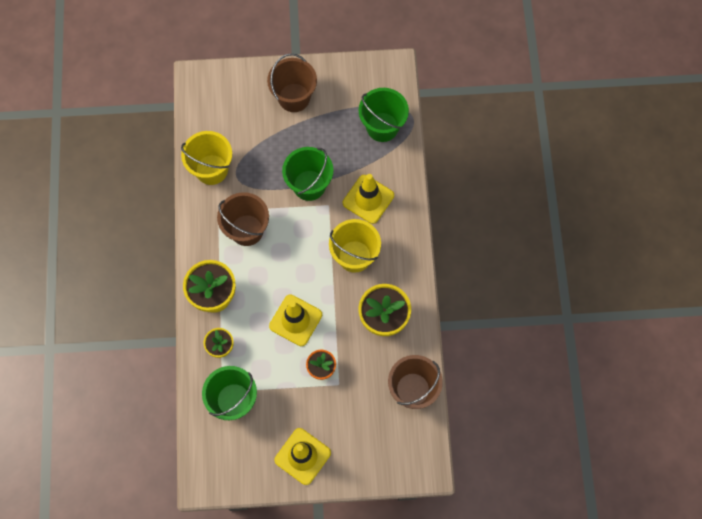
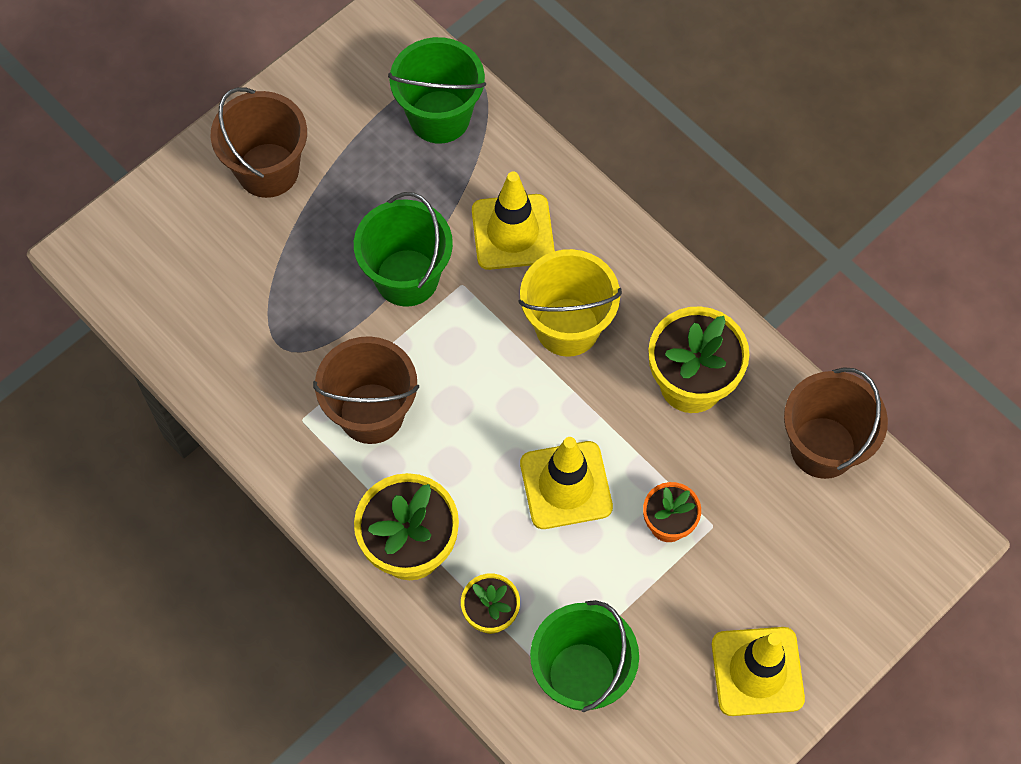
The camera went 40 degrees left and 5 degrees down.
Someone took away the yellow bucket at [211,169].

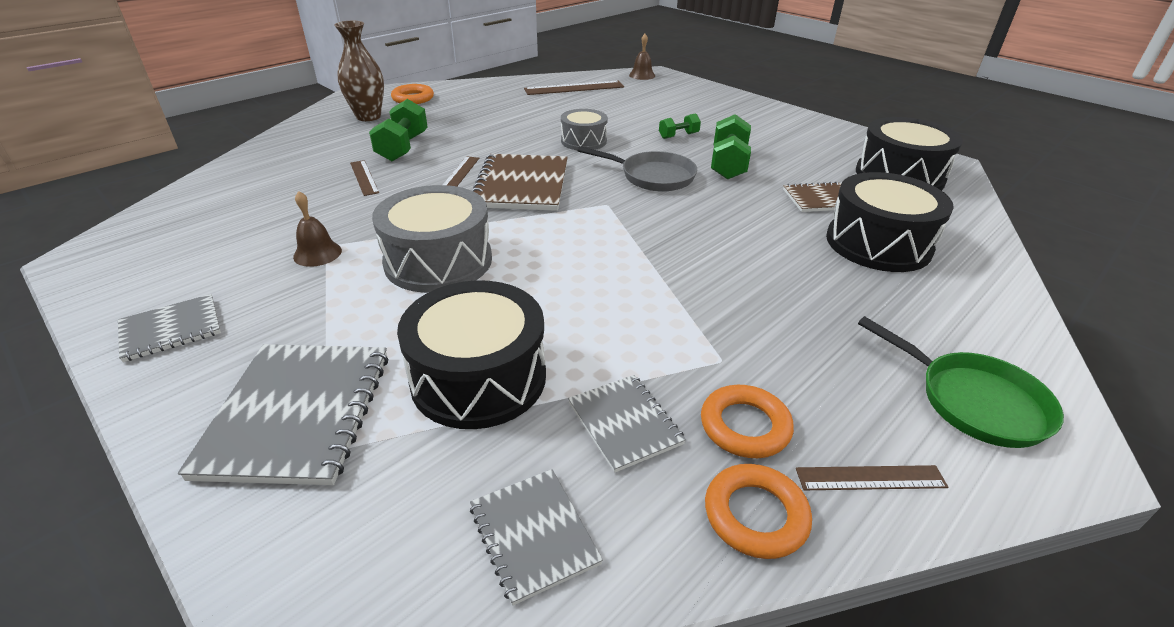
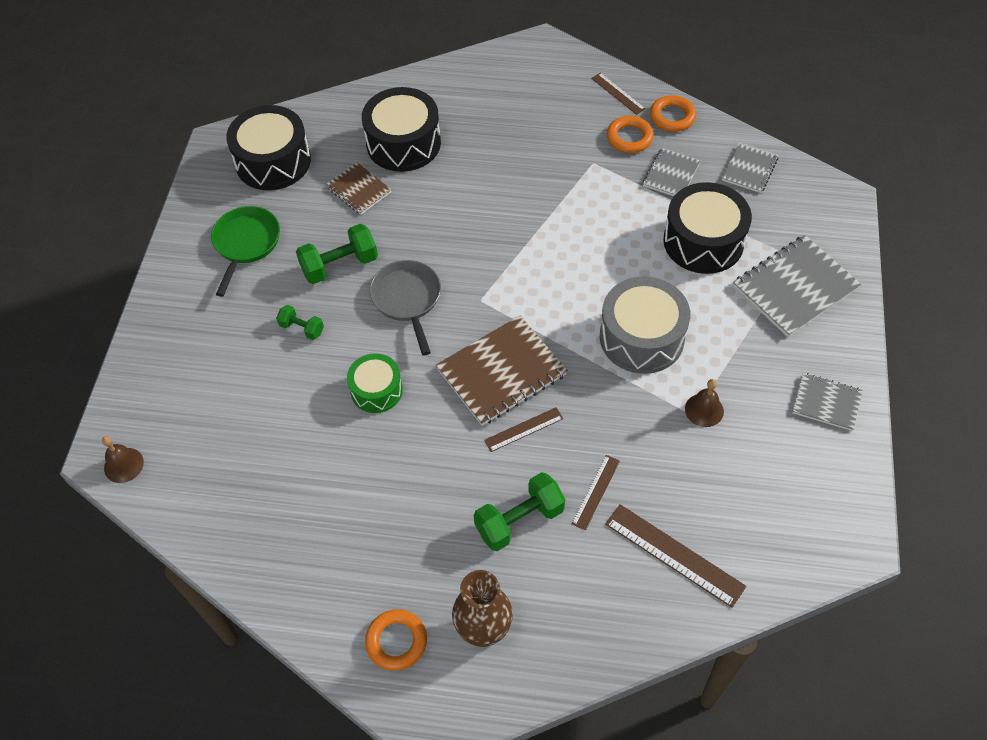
The camera went 125 degrees left and 20 degrees up.
Someone carried the brown ruler from [574,88] to [674,555].
Someone repainted the grey drum at [583,141], which became the green drum at [376,390].
Someone carried the green pan from [973,401] to [246,244].

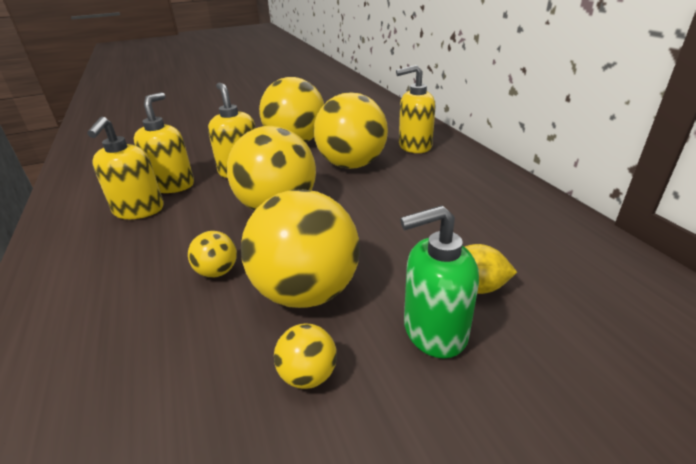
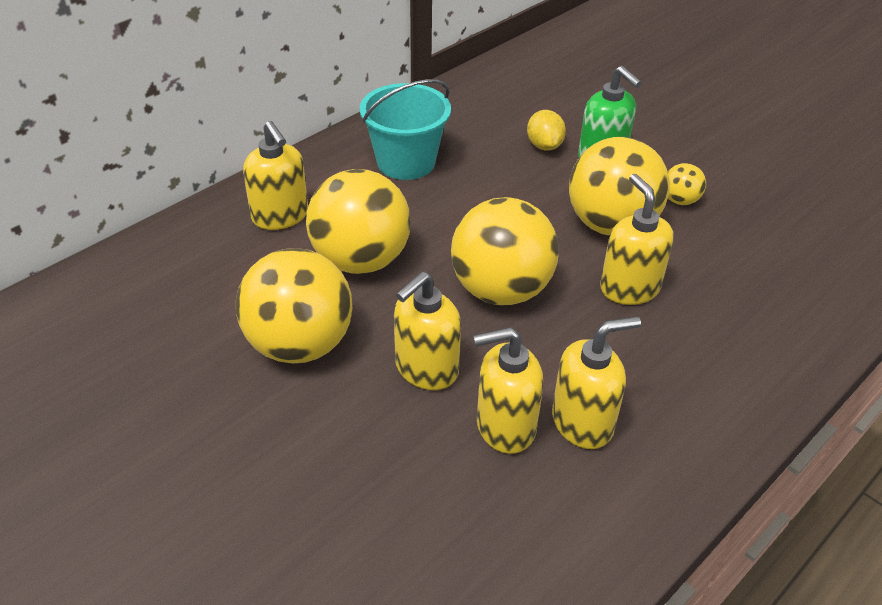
The camera went 115 degrees left and 10 degrees up.
Someone swapped the yellow ball at [217,272] for the yellow soap dispenser at [629,288].
Someone put down the turquoise bucket at [406,162].

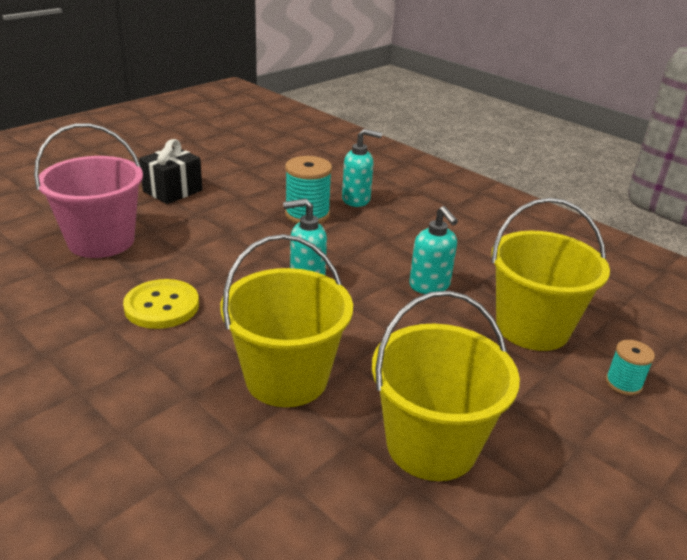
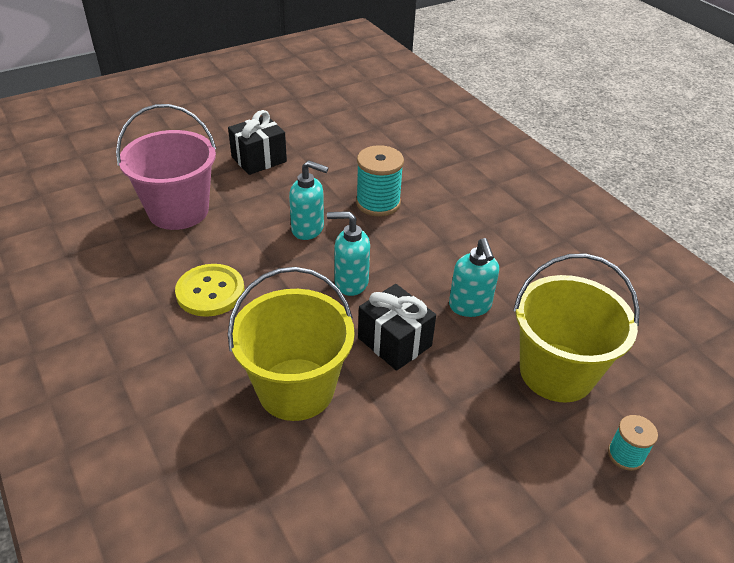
The camera went 15 degrees right and 10 degrees up.
Someone carried the turquoise soap dispenser from [356,200] to [308,229].
Someone took away the yellow bucket at [431,445].
Someone put down the black gift at [394,342].

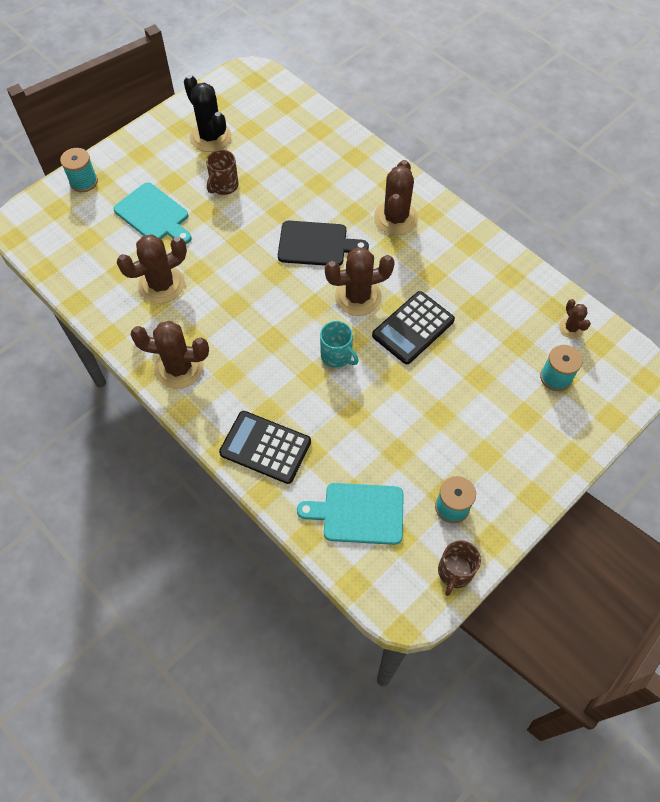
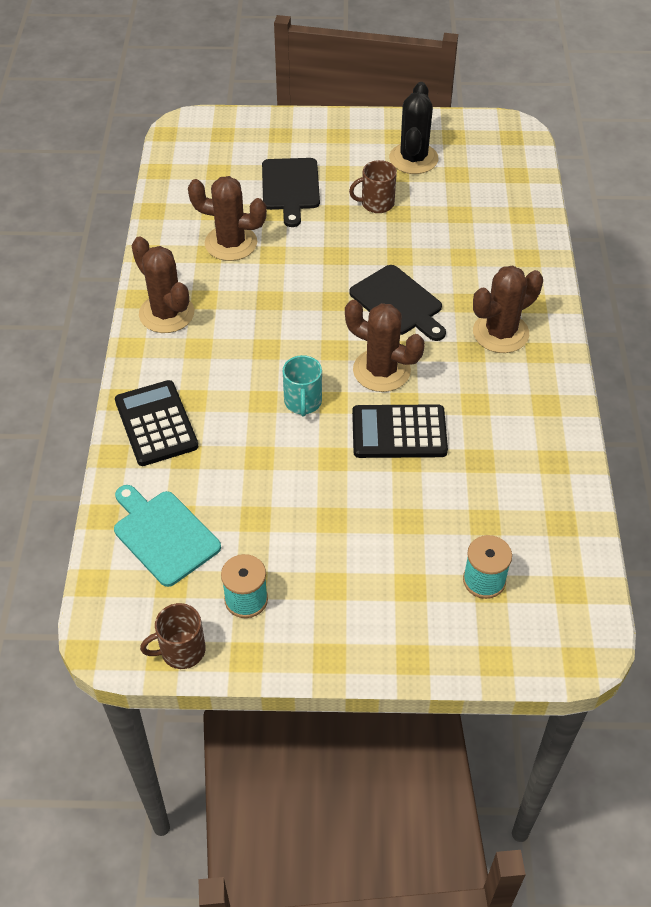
The camera went 45 degrees right and 10 degrees down.
Someone took away the turquoise spool at [84,182].
Someone repainted the turquoise cutting board at [154,215], which became the black cutting board at [290,187].
Someone took away the brown cactus at [571,328].

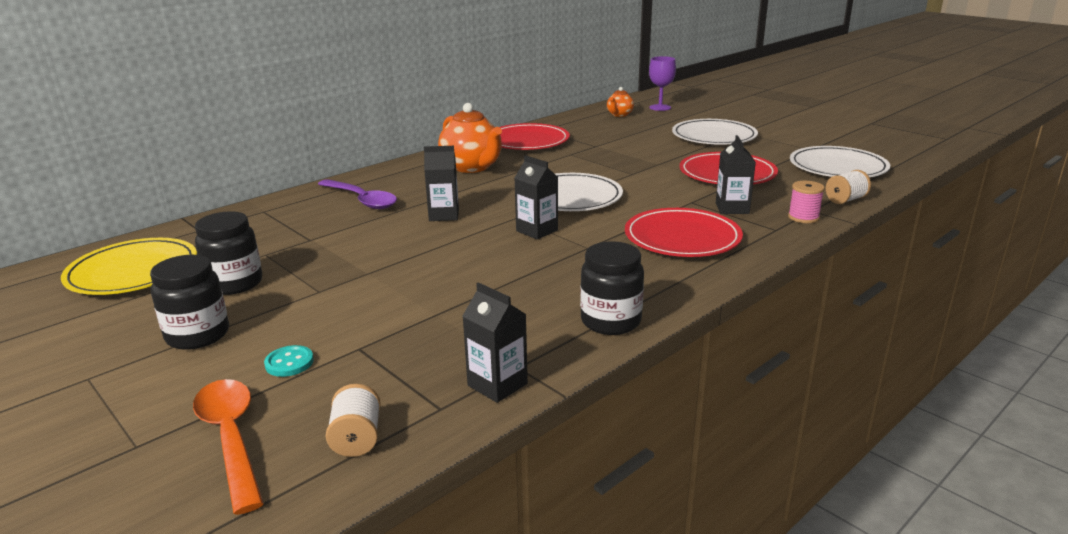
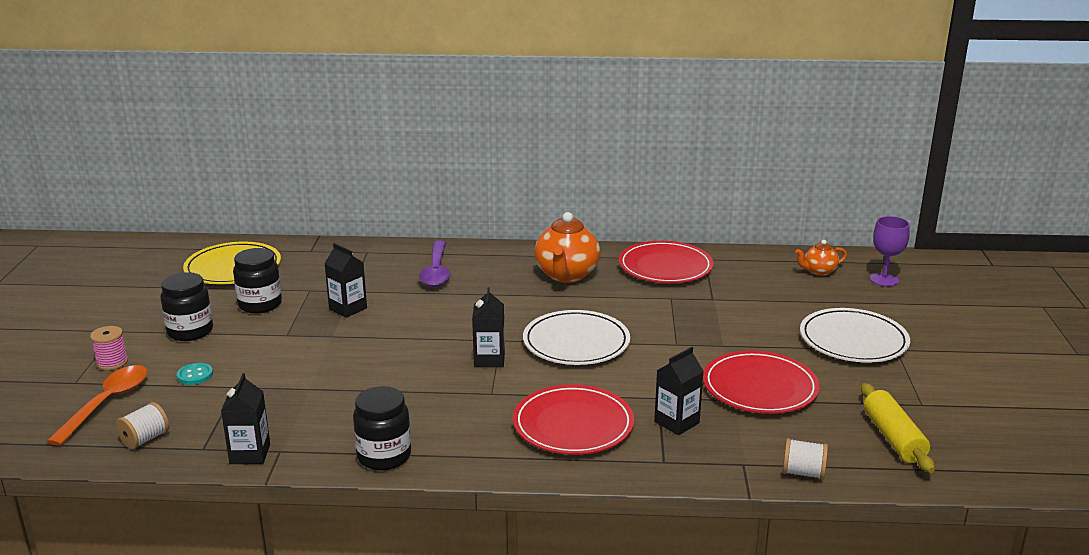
The camera went 45 degrees right and 0 degrees up.
Someone carried the black carton from [444,215] to [348,308].
Someone swapped the white plate at [838,167] for the yellow rolling pin at [893,438].
Someone carried the pink spool from [803,217] to [112,362].

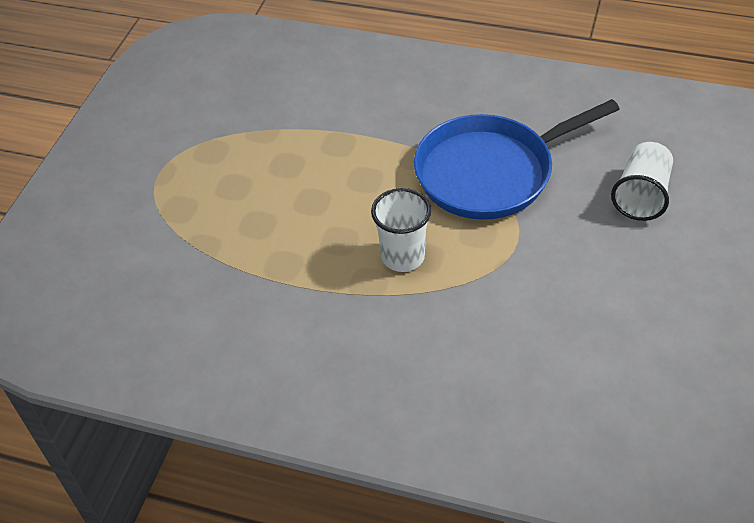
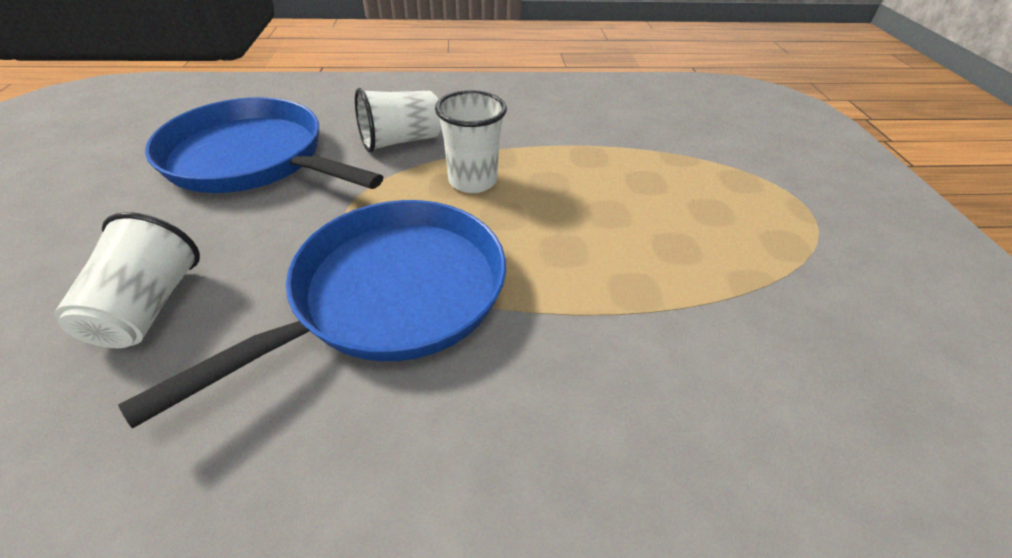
The camera went 155 degrees right and 5 degrees down.
Someone put down the white cup at [401,141].
Someone put down the blue pan at [252,158].

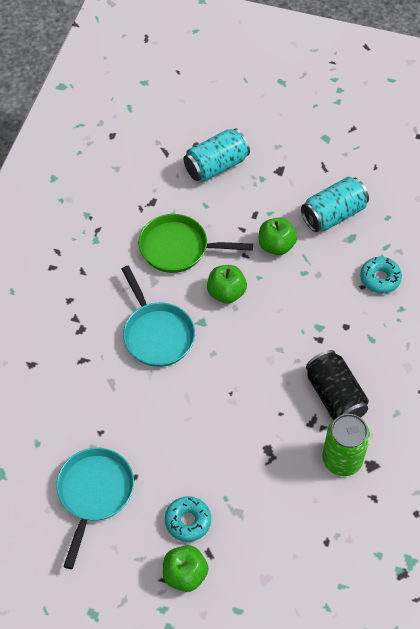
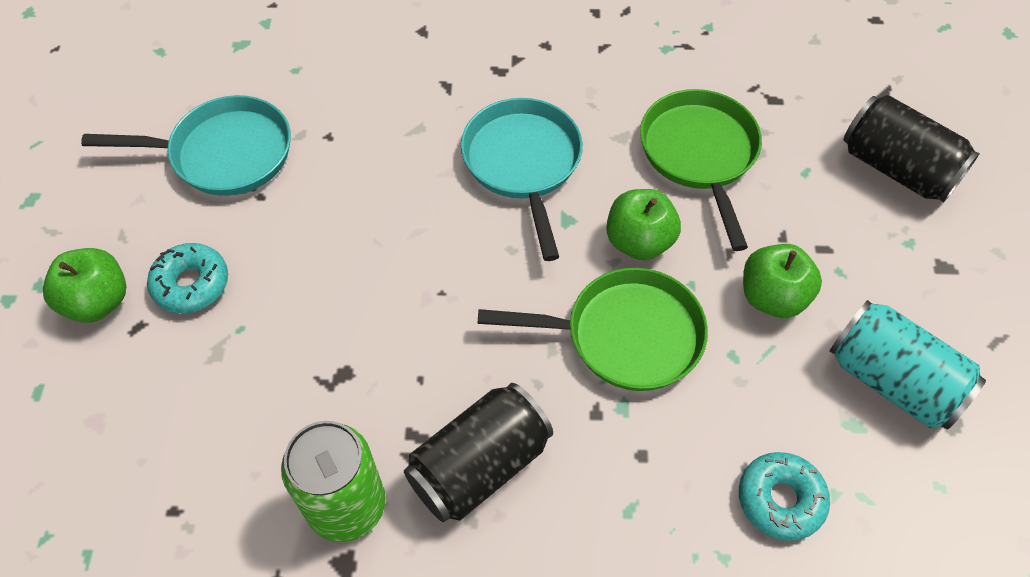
The camera went 75 degrees right and 0 degrees up.
Someone repainted the turquoise can at [216,166], which became the black can at [897,168].
Someone rotated the turquoise pan at [157,334] by 120 degrees clockwise.
Someone put down the green pan at [624,335].

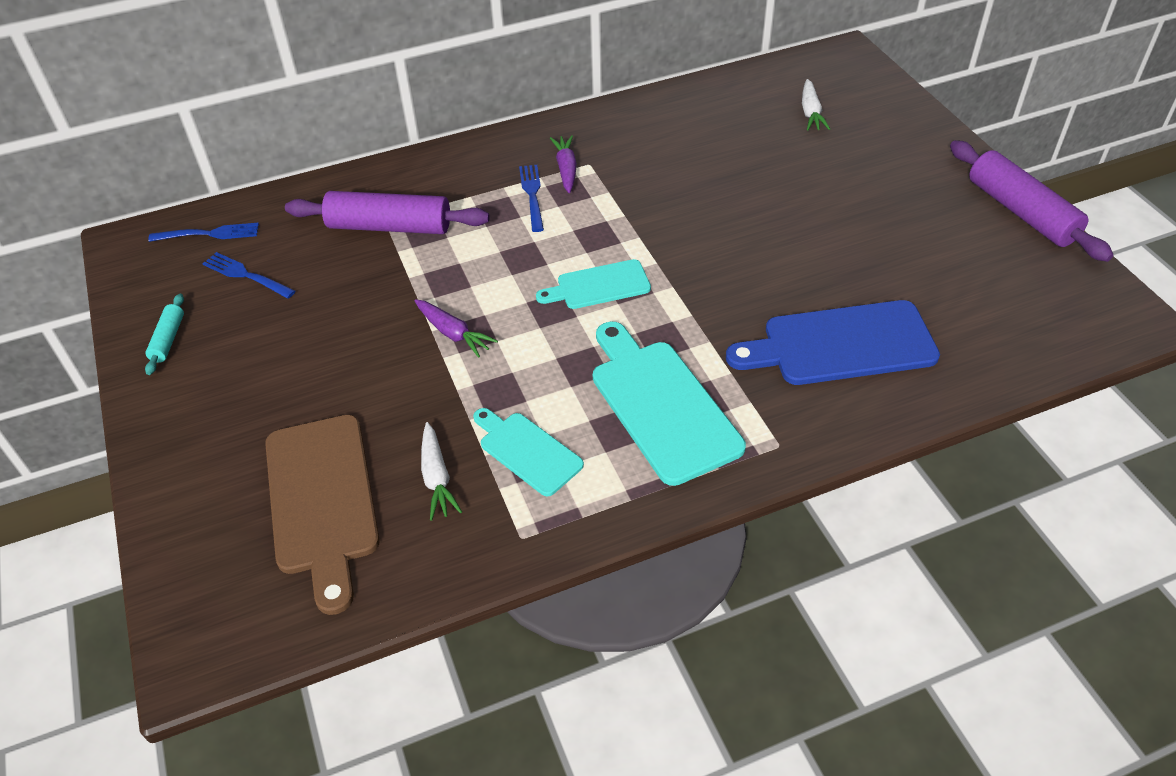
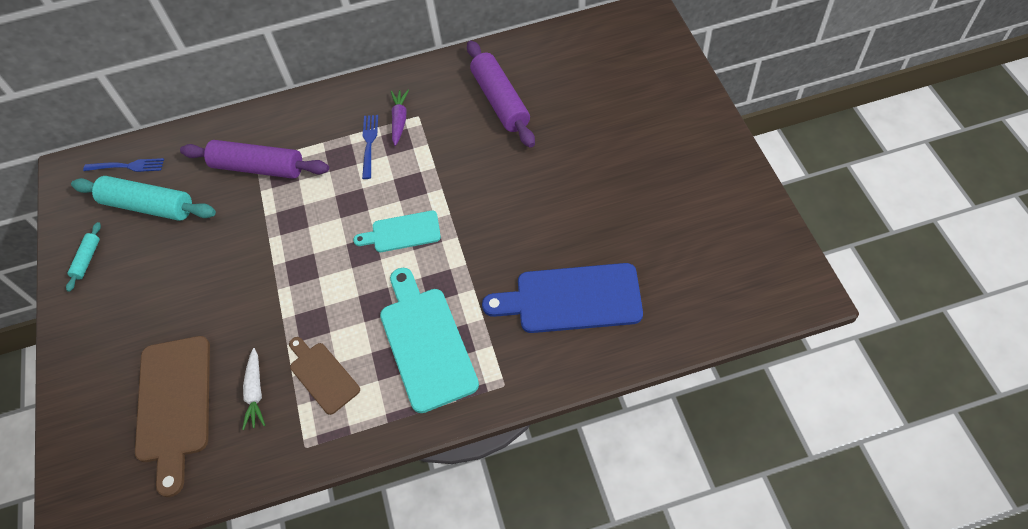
The camera went 10 degrees right and 10 degrees up.
Someone took away the white carrot at [810,112].
Someone carried the purple rolling pin from [1021,212] to [500,101].
Someone swapped the blue fork at [246,275] for the turquoise rolling pin at [148,206].
Someone took away the purple carrot at [453,333].
Someone repainted the turquoise cutting board at [527,451], which became the brown cutting board at [322,375].

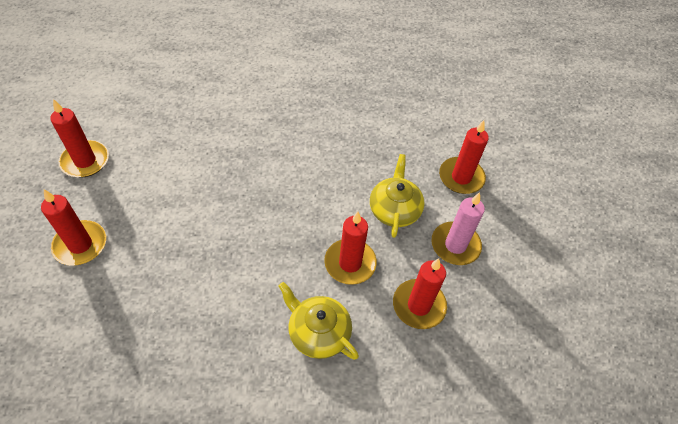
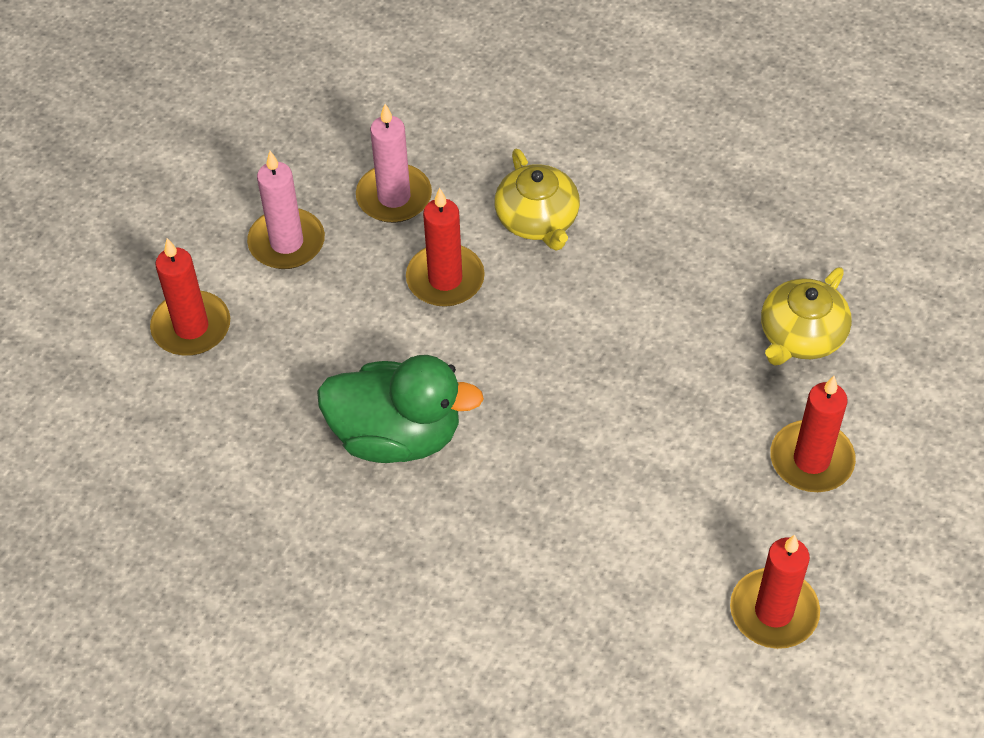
The camera went 145 degrees left and 0 degrees up.
Someone carried the yellow teapot from [394,209] to [801,335].
Someone repainted the red candle at [419,305], which became the pink candle at [394,197].
Someone put down the green duck at [397,435].

